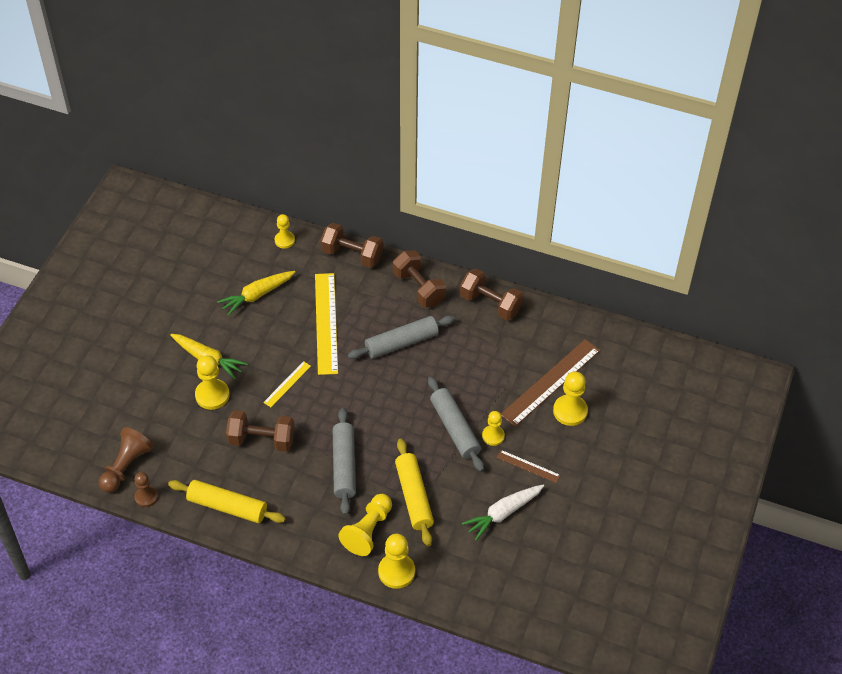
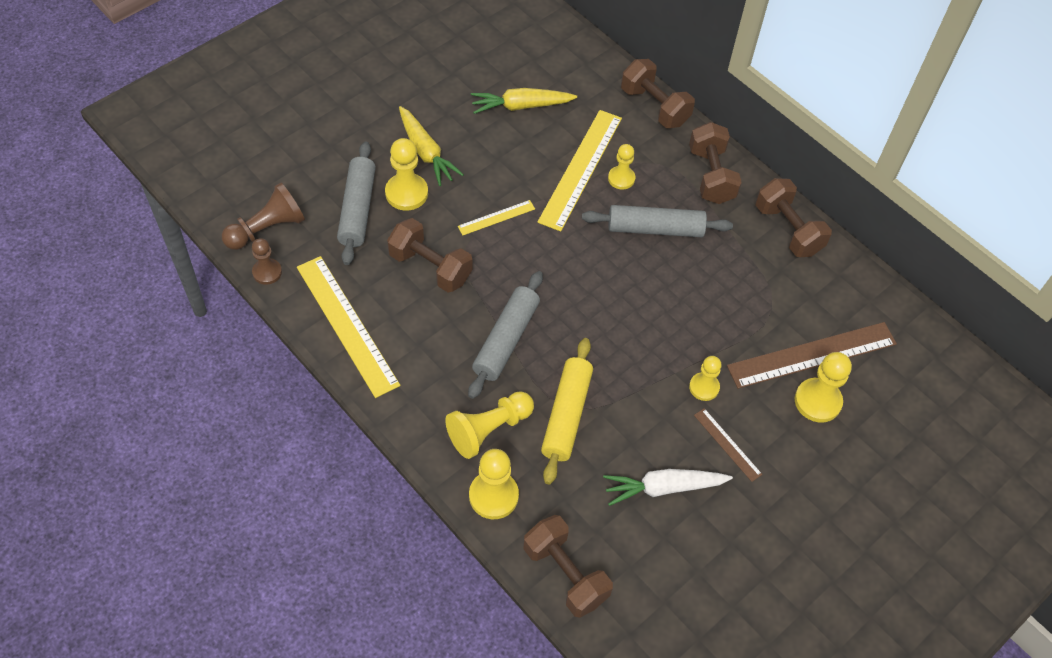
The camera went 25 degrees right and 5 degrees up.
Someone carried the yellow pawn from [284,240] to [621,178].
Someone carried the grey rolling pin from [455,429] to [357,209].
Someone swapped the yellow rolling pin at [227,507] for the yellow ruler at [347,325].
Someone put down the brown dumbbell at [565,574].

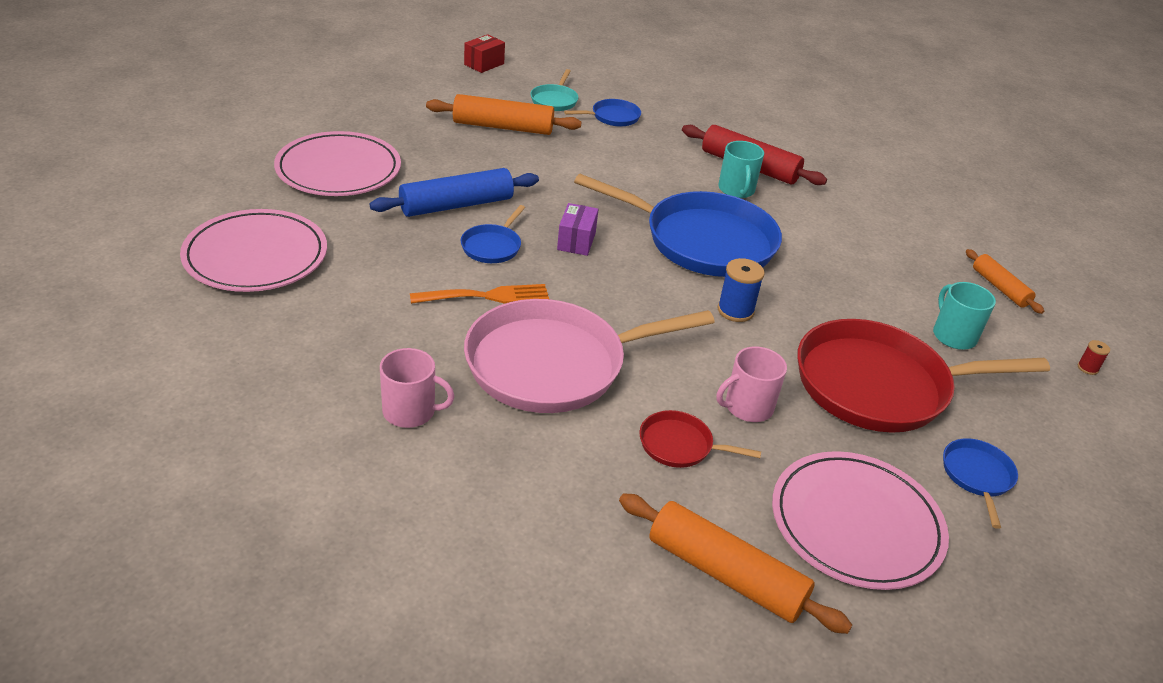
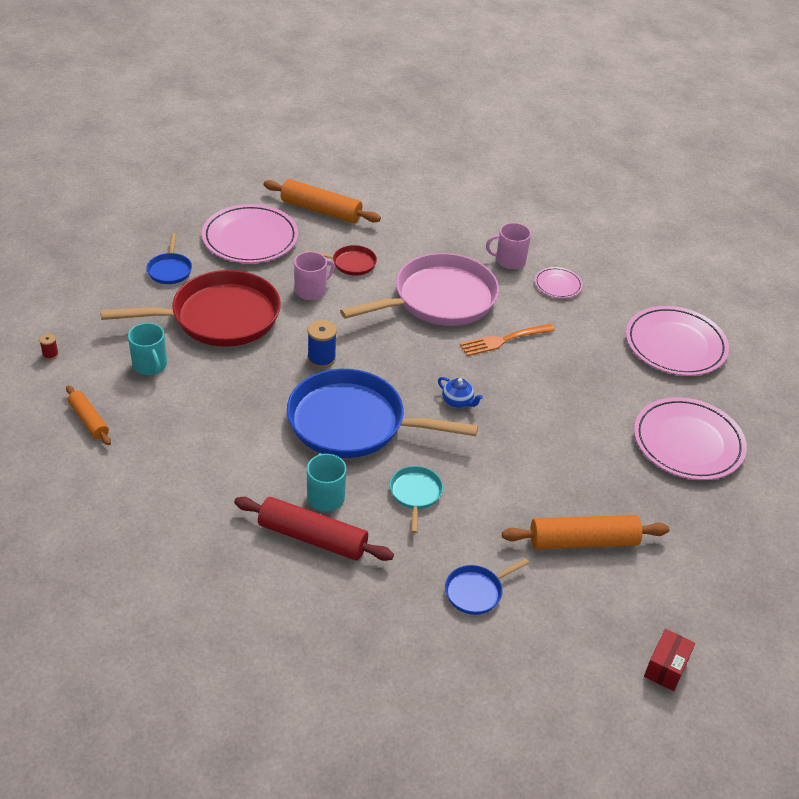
The camera went 170 degrees right and 5 degrees up.
Someone carried the turquoise pan from [554,100] to [415,494].
Someone took away the blue rolling pin at [456,205].
Someone swapped the purple box at [576,241] for the blue teapot at [458,402].
Someone took away the blue pan at [492,246].
Someone put down the pink plate at [558,285].

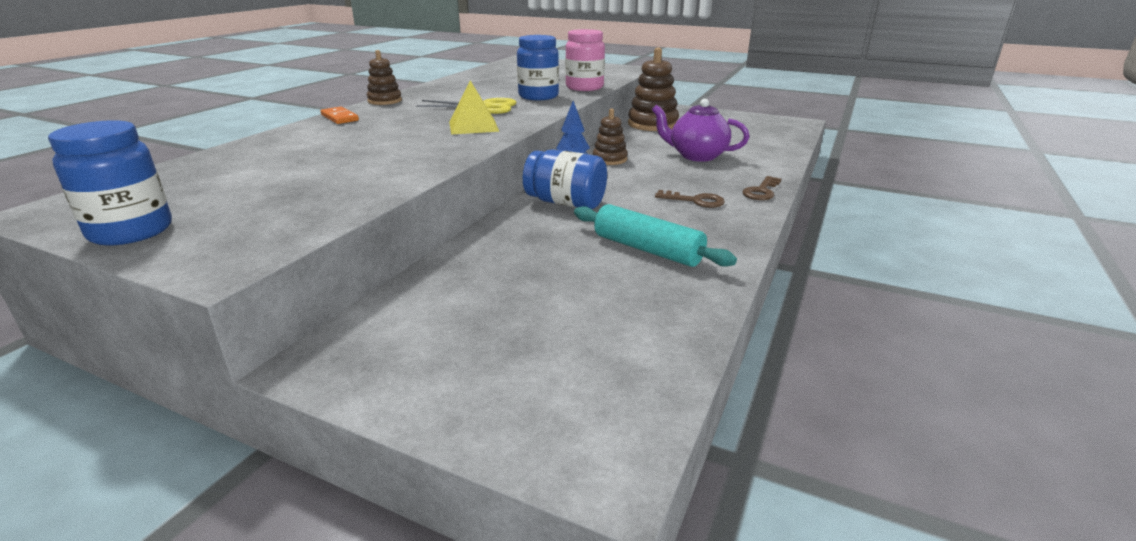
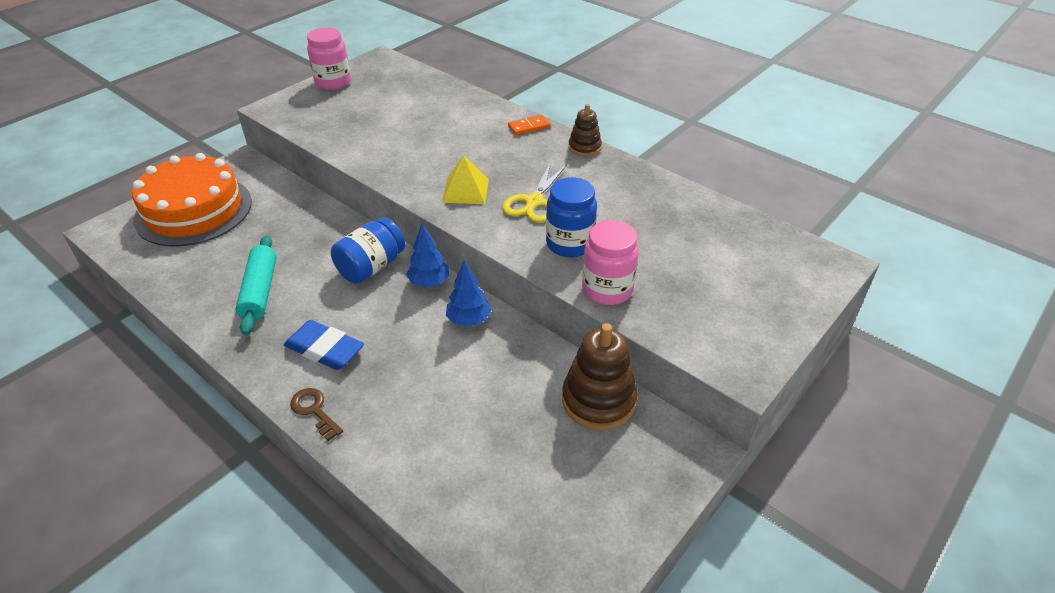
The camera went 105 degrees right and 15 degrees up.
Someone took away the purple teapot at [696,156].
Someone swapped the brown stacking toy at [609,159] for the blue tree at [469,320].
Someone repainted the blue jar at [131,232], which became the pink jar at [333,82].
Someone swapped the brown key at [695,201] for the blue eraser at [325,349].
Someone rotated the turquoise rolling pin at [647,249] by 60 degrees counterclockwise.
Someone put down the orange cake at [193,210].

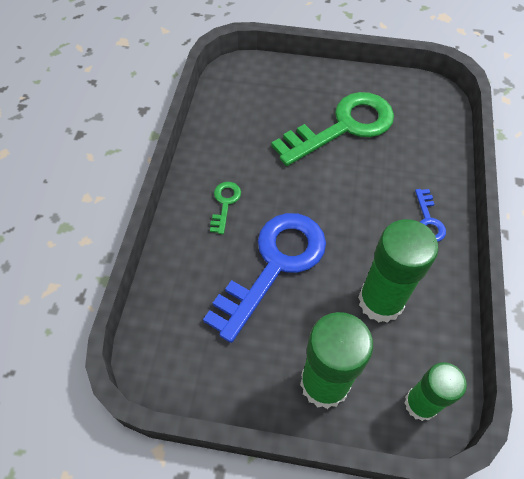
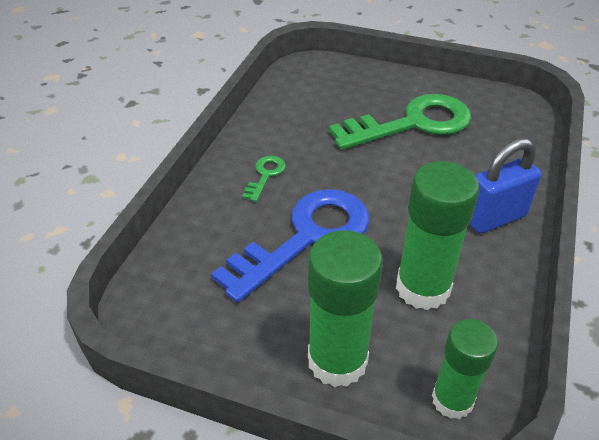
The camera went 10 degrees right and 15 degrees down.
Someone swapped the blue key at [428,220] for the blue padlock at [494,218].

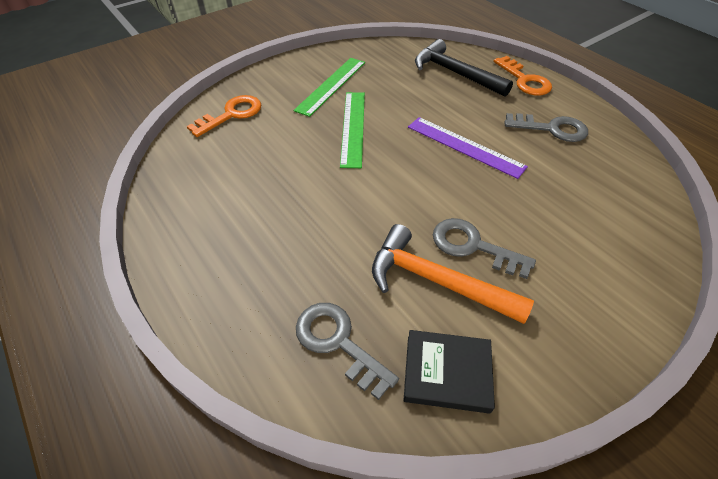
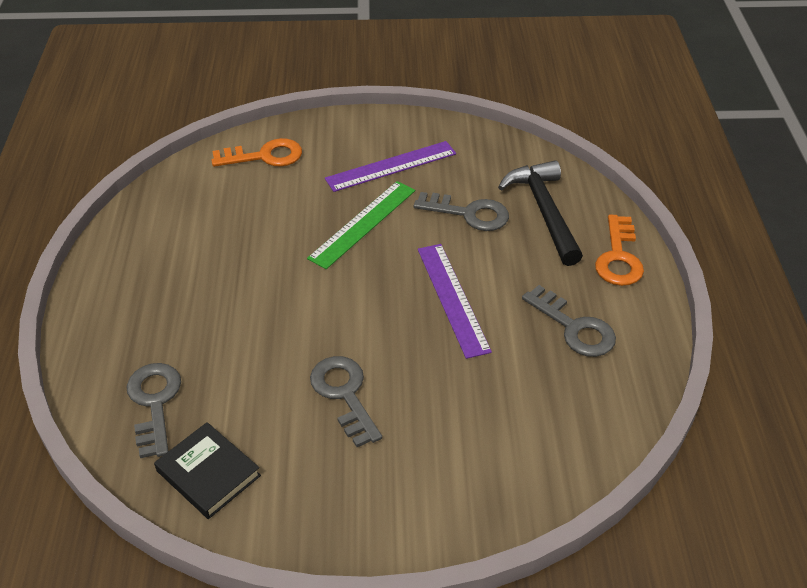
The camera went 35 degrees right and 5 degrees down.
Someone repainted the green ruler at [331,85], which became the purple ruler at [391,166].
Someone took away the orange hammer at [436,281].
Someone put down the grey key at [468,213].

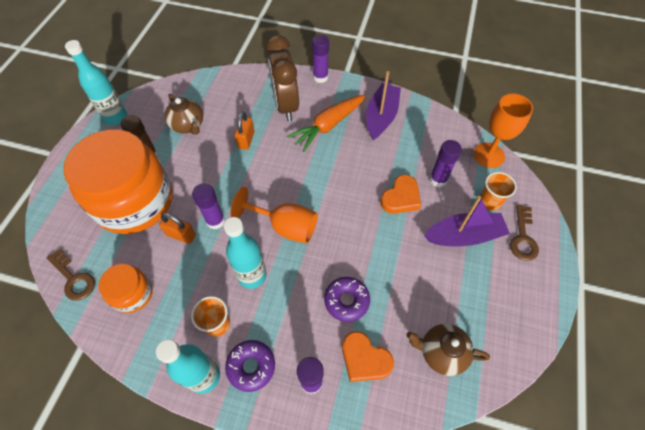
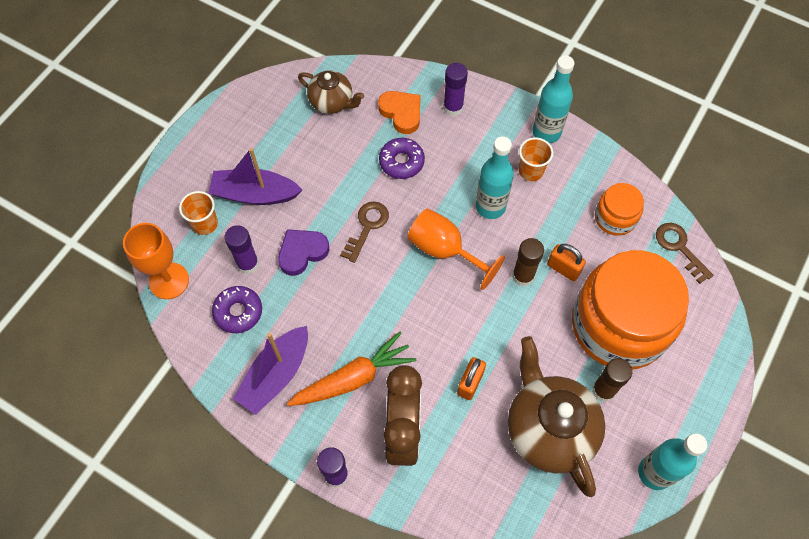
The camera went 165 degrees left and 5 degrees up.
Someone scaled the brown teapot at [188,126] by 1.75.
Someone repainted the orange heart at [401,198], which became the purple heart at [302,252].
Someone repainted the purple glue stick at [215,221], which became the brown glue stick at [523,276].
Someone carried the brown key from [523,237] to [367,227].
Someone carried the purple donut from [251,366] to [238,312].

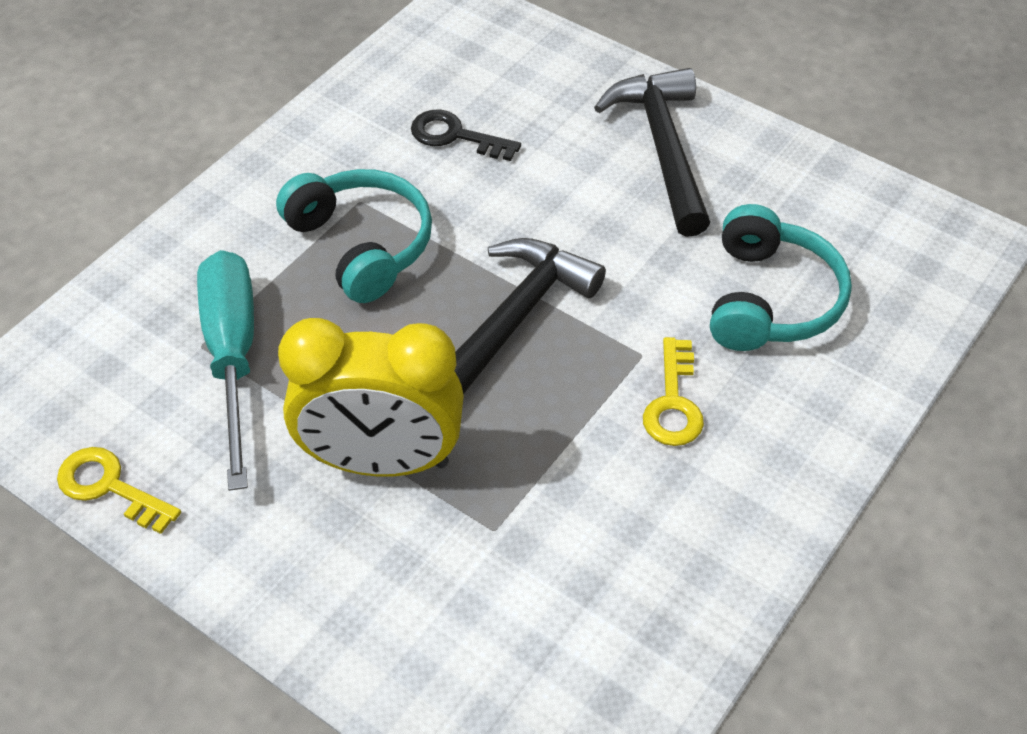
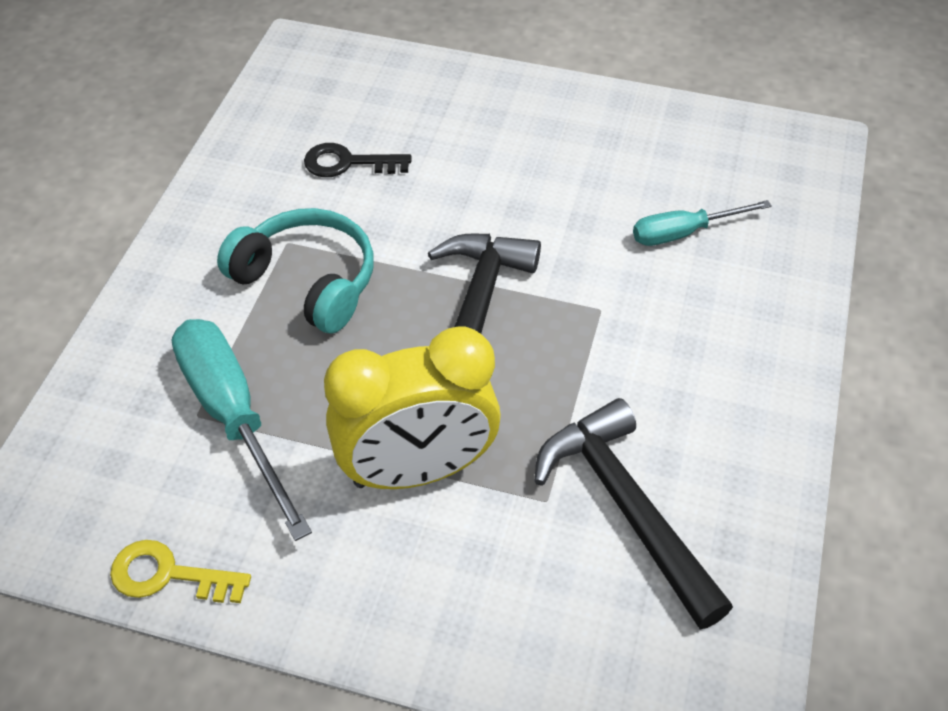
The camera went 20 degrees left and 0 degrees up.
Someone carried the black hammer from [663,148] to [626,508].
Someone swapped the turquoise headphones at [770,299] for the turquoise screwdriver at [683,233].
Someone took away the yellow key at [673,402].

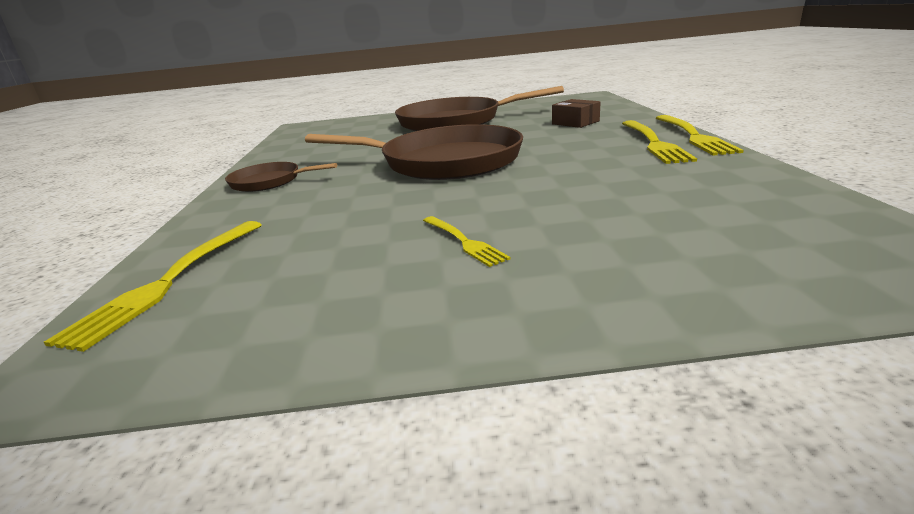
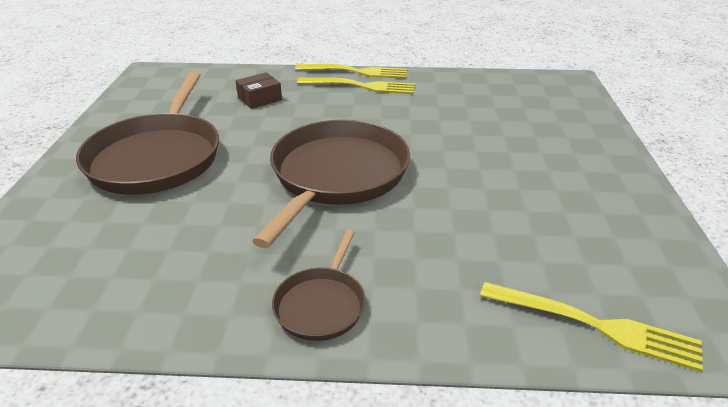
The camera went 85 degrees left and 10 degrees up.
Someone took away the yellow fork at [464,242].

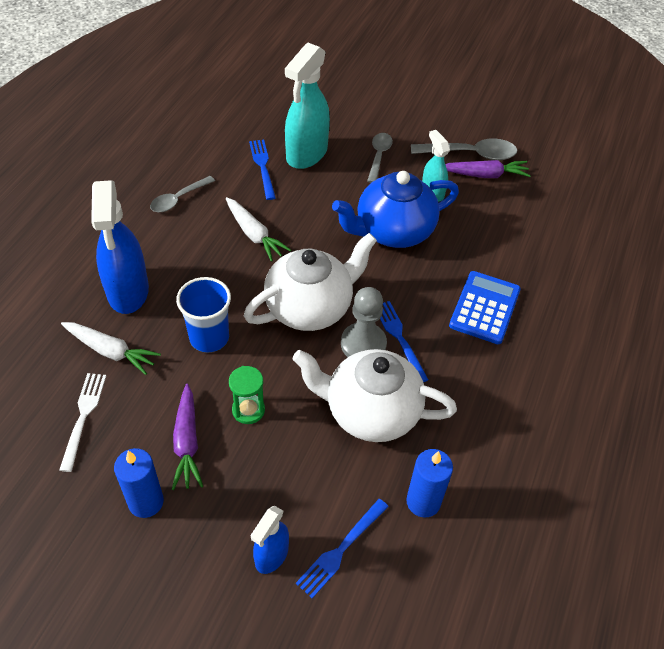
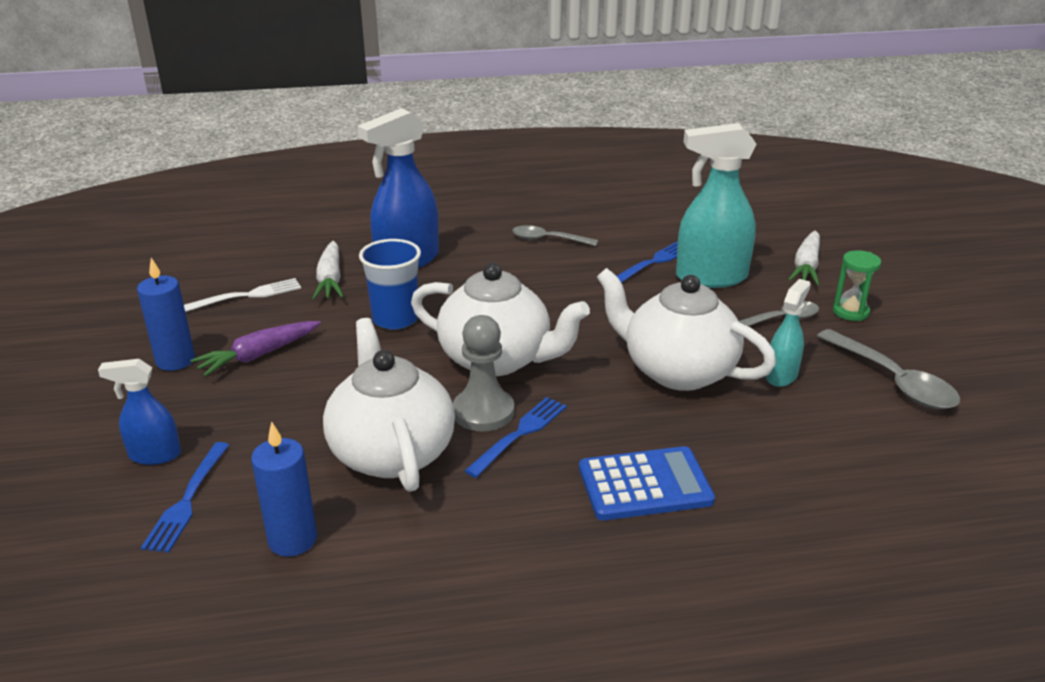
The camera went 60 degrees right and 20 degrees down.
Someone took away the purple carrot at [484,175].
Someone repainted the blue teapot at [393,231], which became the white teapot at [677,371].
Someone carried the white carrot from [254,234] to [806,266].
Someone carried the green hourglass from [248,410] to [850,312].
Someone rotated the blue fork at [341,549] by 90 degrees counterclockwise.

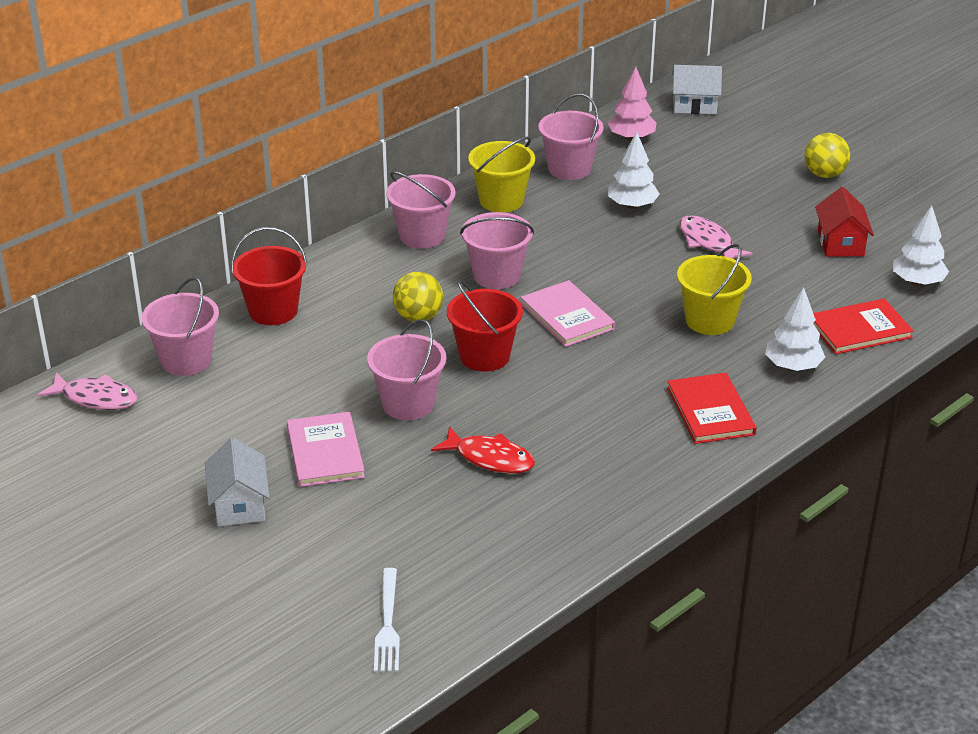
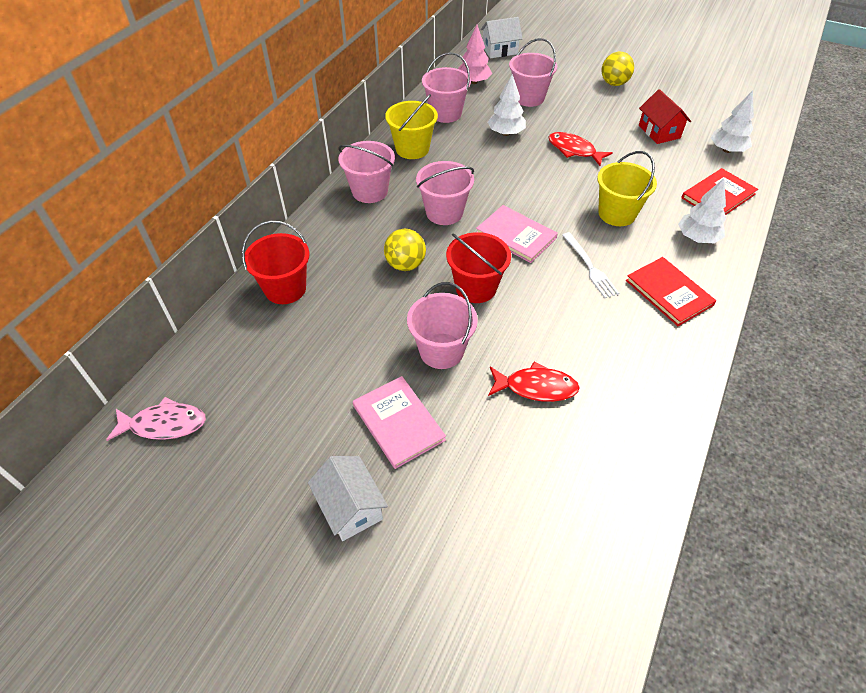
The camera went 20 degrees left and 15 degrees up.
Someone repainted the pink fish at [707,242], which became the red fish at [574,150].
Someone carried the pink bucket from [186,360] to [528,98].
Someone carried the white fork from [387,624] to [590,267].

